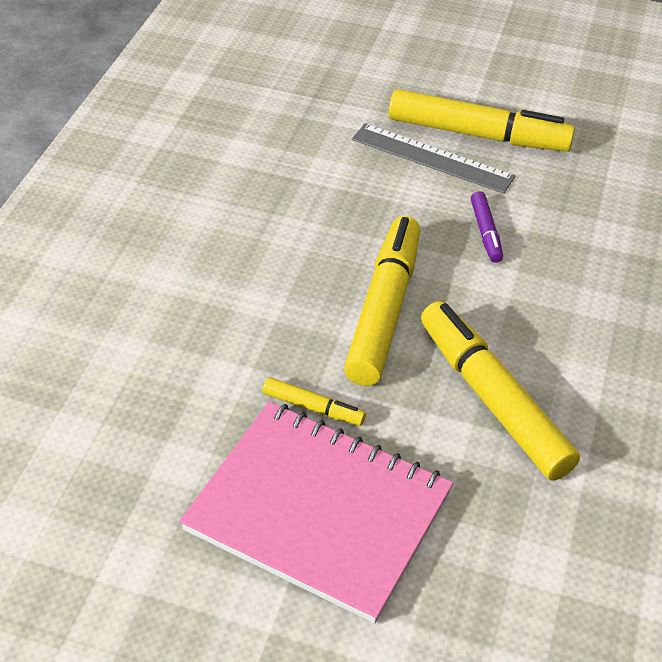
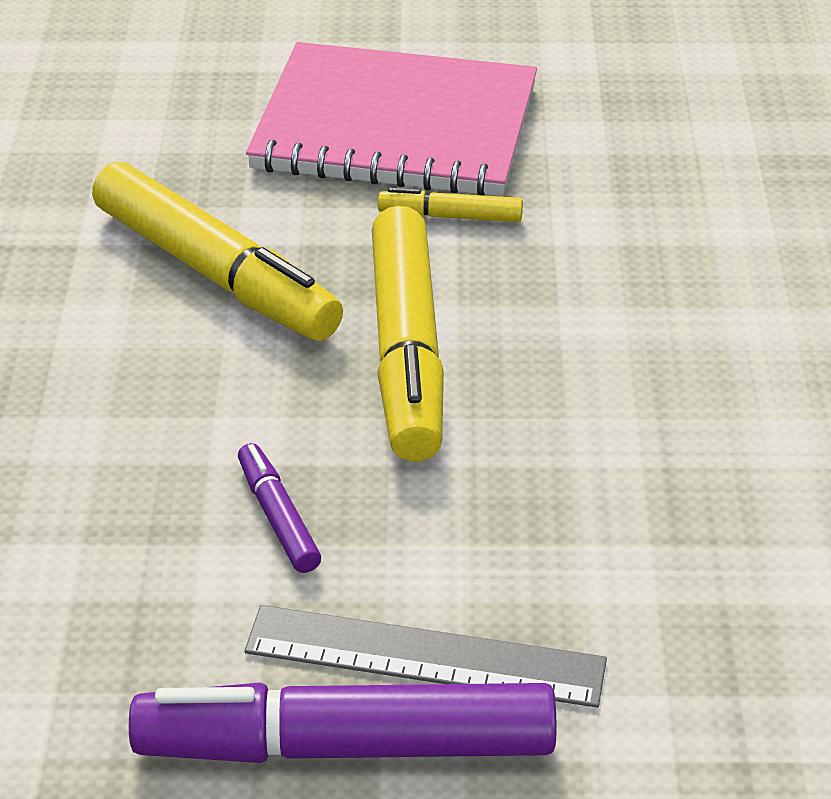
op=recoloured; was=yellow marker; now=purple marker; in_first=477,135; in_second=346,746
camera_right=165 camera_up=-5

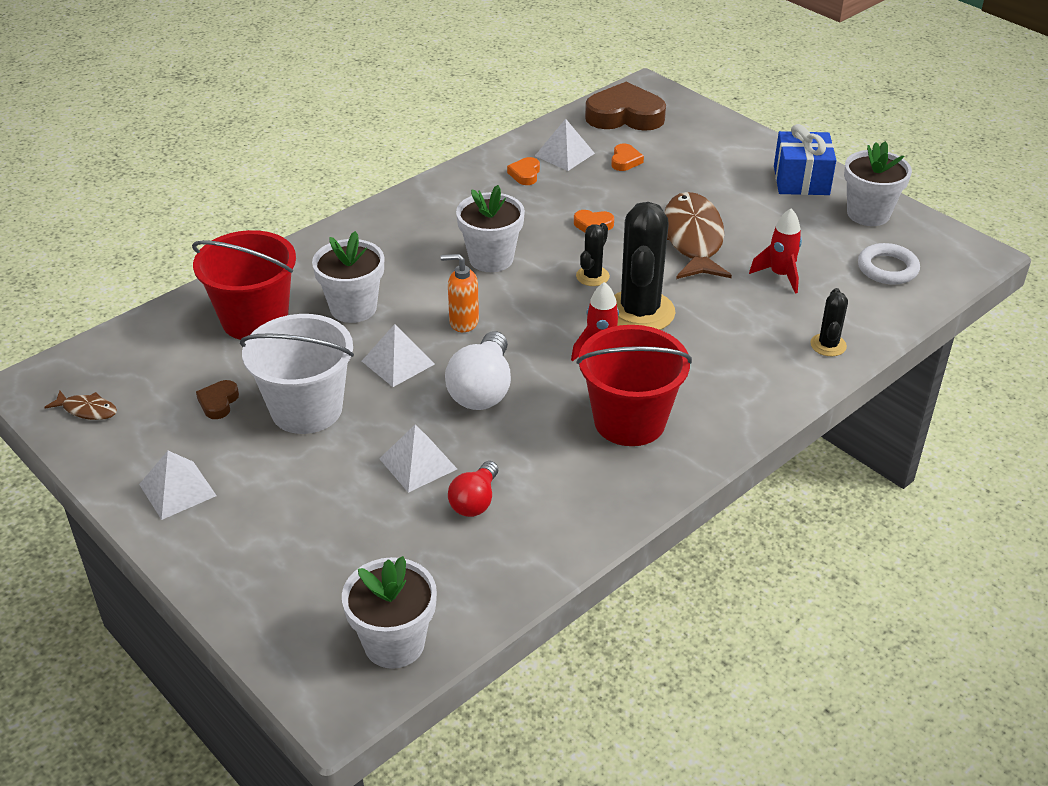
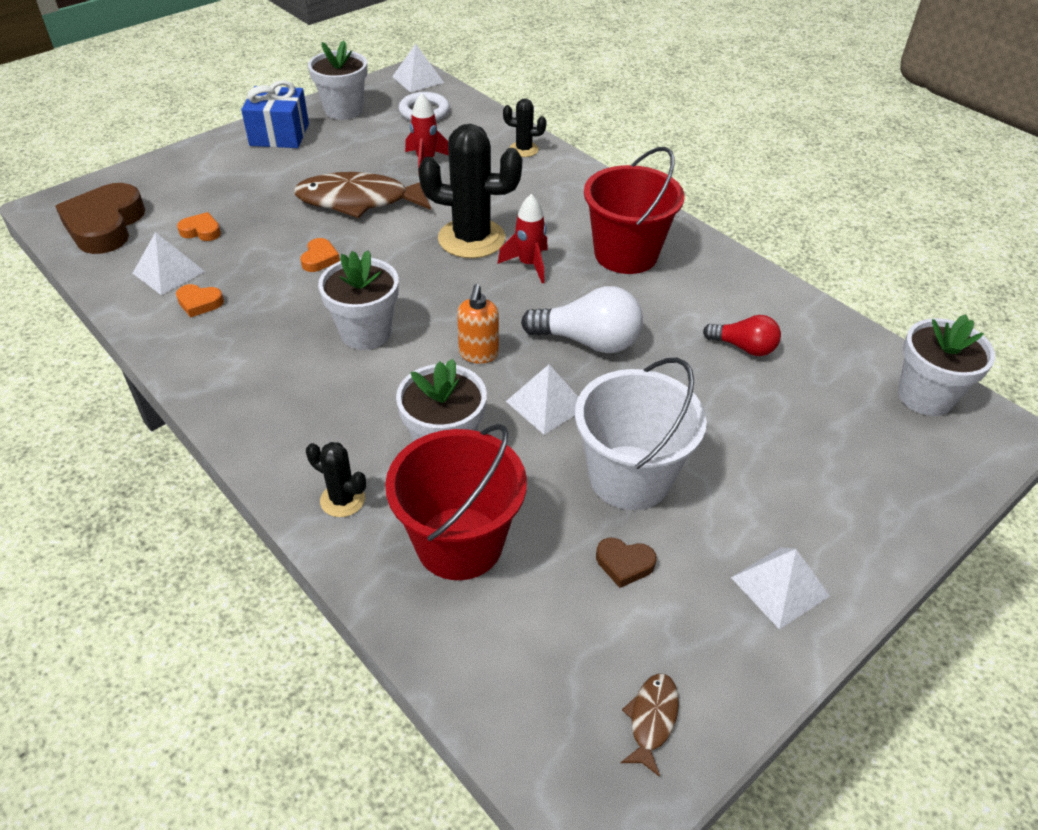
op=moved; was=white pyramid; in_first=418,463; in_second=418,79
op=moved; was=black cactus; in_first=592,276; in_second=342,500
camera_right=-90 camera_up=5

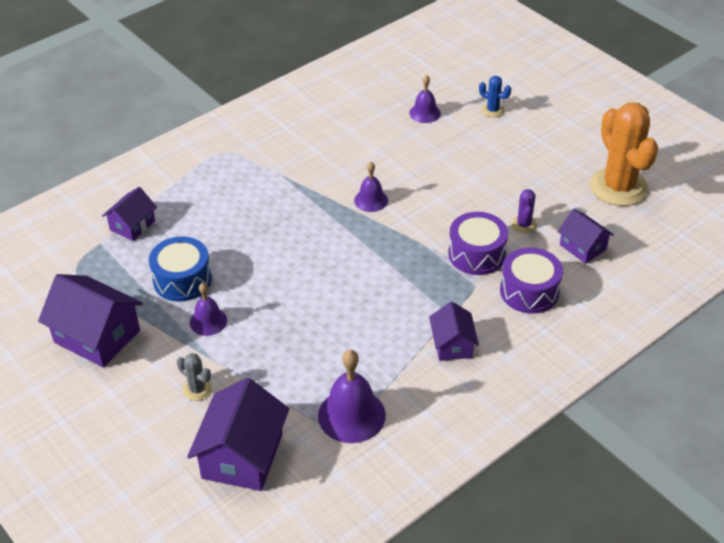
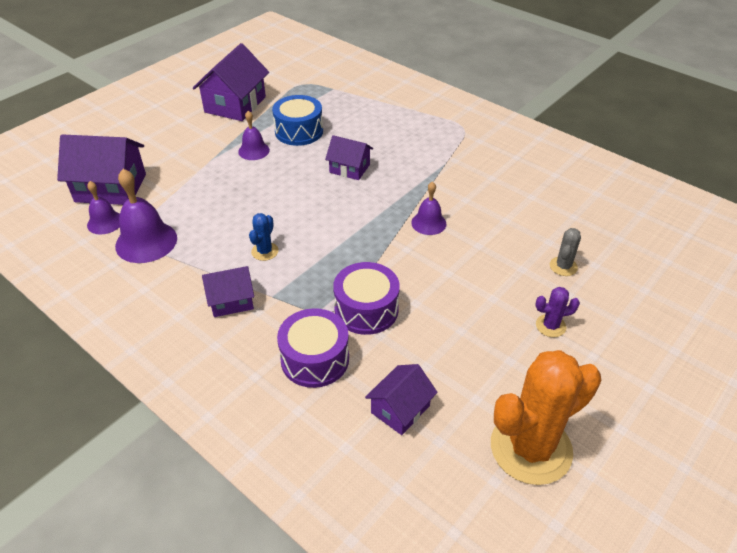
op=moved; was=purple house; in_first=132,225; in_second=349,168
op=moved; was=grey cactus; in_first=197,389; in_second=563,266
op=moved; was=purple bell; in_first=425,113; in_second=105,222
op=moved; was=blue cactus; in_first=493,110; in_second=265,251
op=moved; was=purple cactus; in_first=524,225; in_second=550,326
camera_right=80 camera_up=0

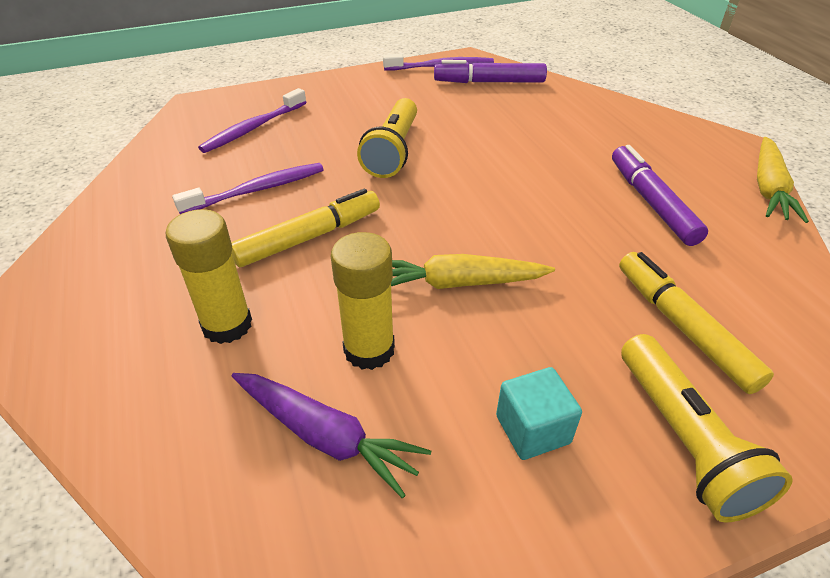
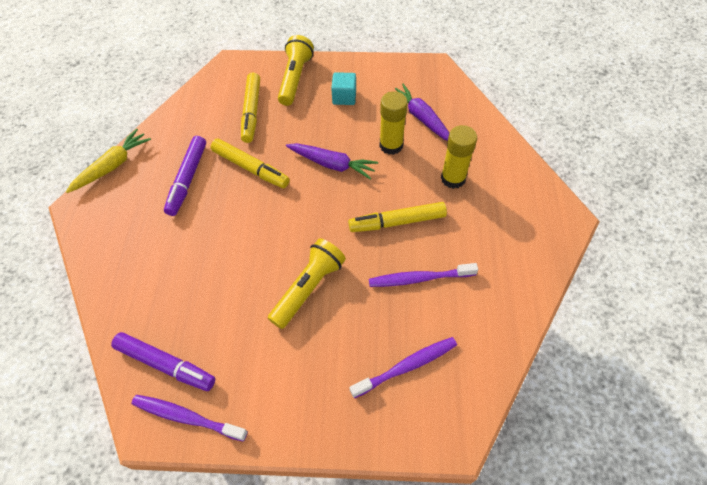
op=added; now=yellow marker; in_second=250,168
op=recoloured; was=yellow carrot; now=purple carrot; in_first=458,283; in_second=332,164
camera_right=-155 camera_up=15

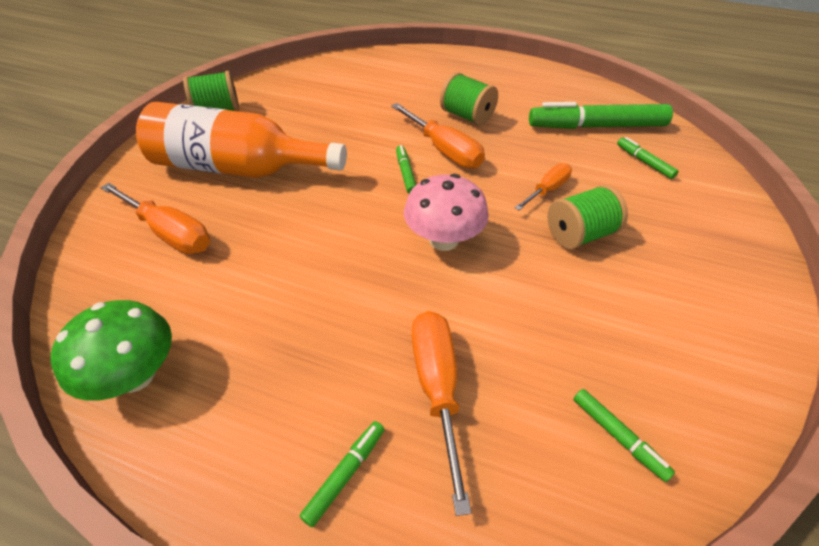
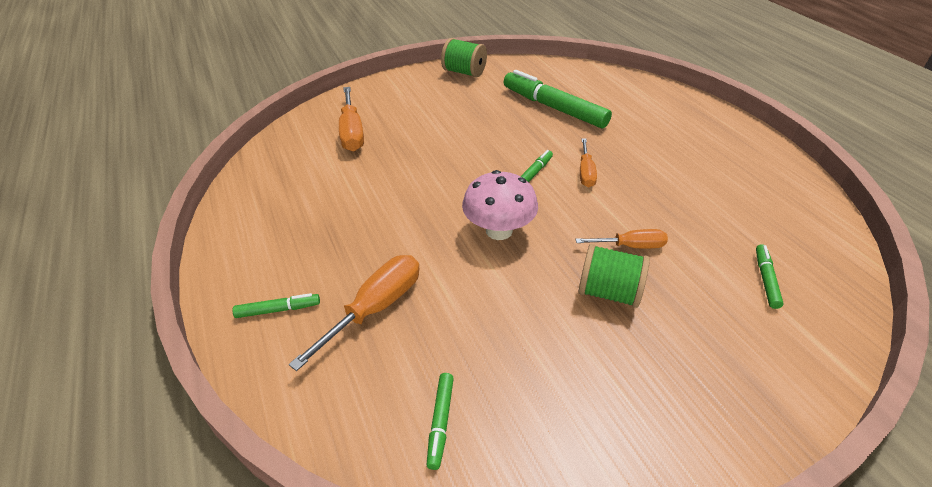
op=removed; was=green mushroom; in_first=135,375
op=removed; was=orange bottle; in_first=237,168
op=removed; was=green spool; in_first=467,116
op=moved; was=green marker; in_first=597,126; in_second=554,108
op=resized; was=orange screwdriver; in_first=443,150; in_second=586,172; ratio=0.62
camera_right=45 camera_up=-5

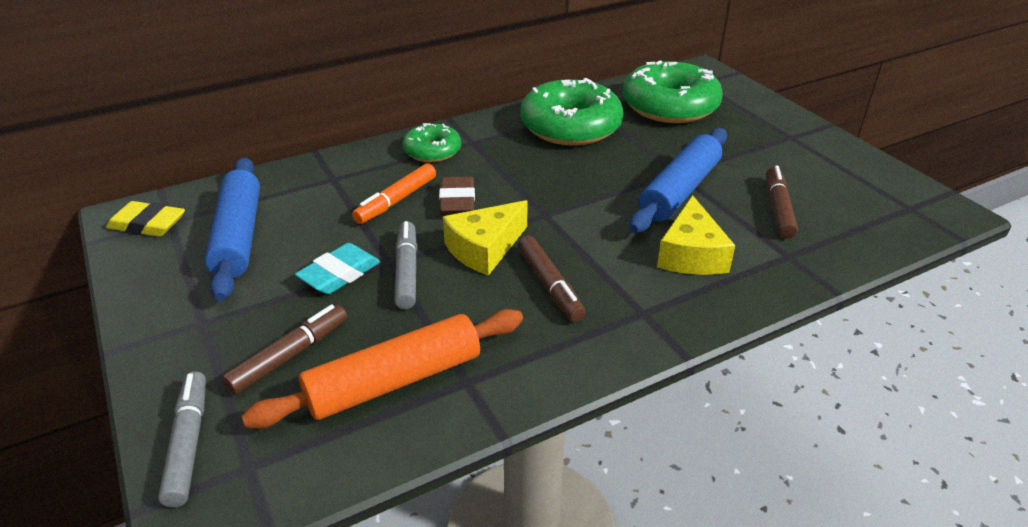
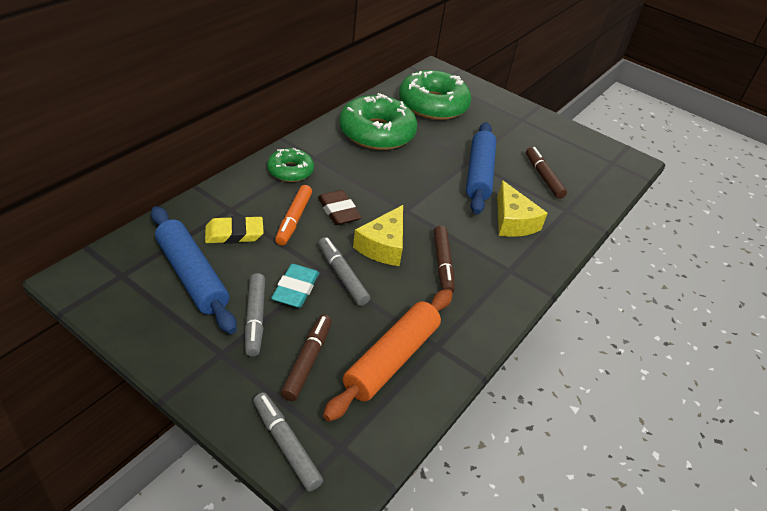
op=added; now=grey marker; in_second=255,318
op=moved; was=yellow eraser; in_first=148,224; in_second=234,234
op=turned; was=brown marker; in_first=549,285; in_second=442,264; clockwise=45
camera_right=-30 camera_up=5

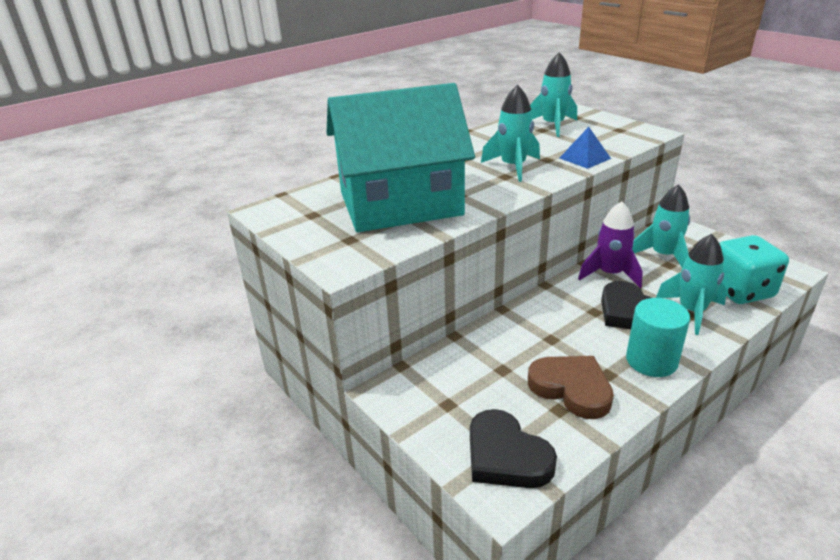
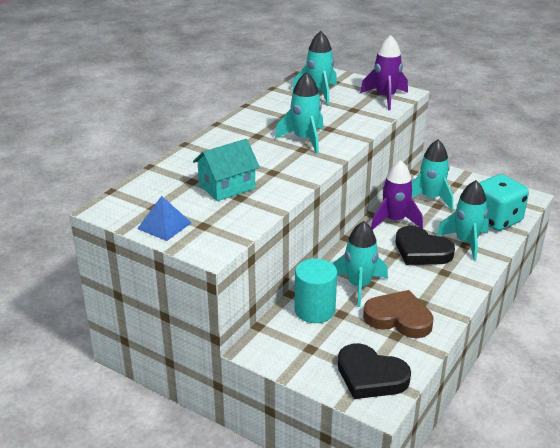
op=added; now=turquoise rocket; in_second=359,286
op=added; now=purple rocket; in_second=385,98
op=moved; was=blue pyramid; in_first=585,158; in_second=164,225
op=moved; was=turquoise cylinder; in_first=651,361; in_second=314,310
op=resized; was=turquoise house; in_first=400,204; in_second=227,187; ratio=0.47
camera_right=-20 camera_up=0

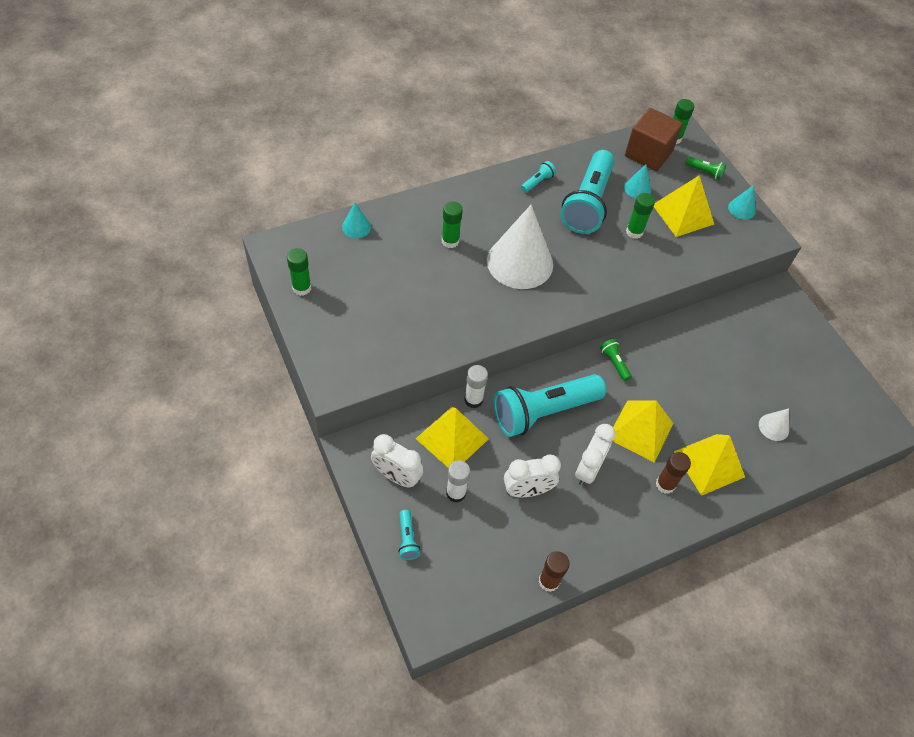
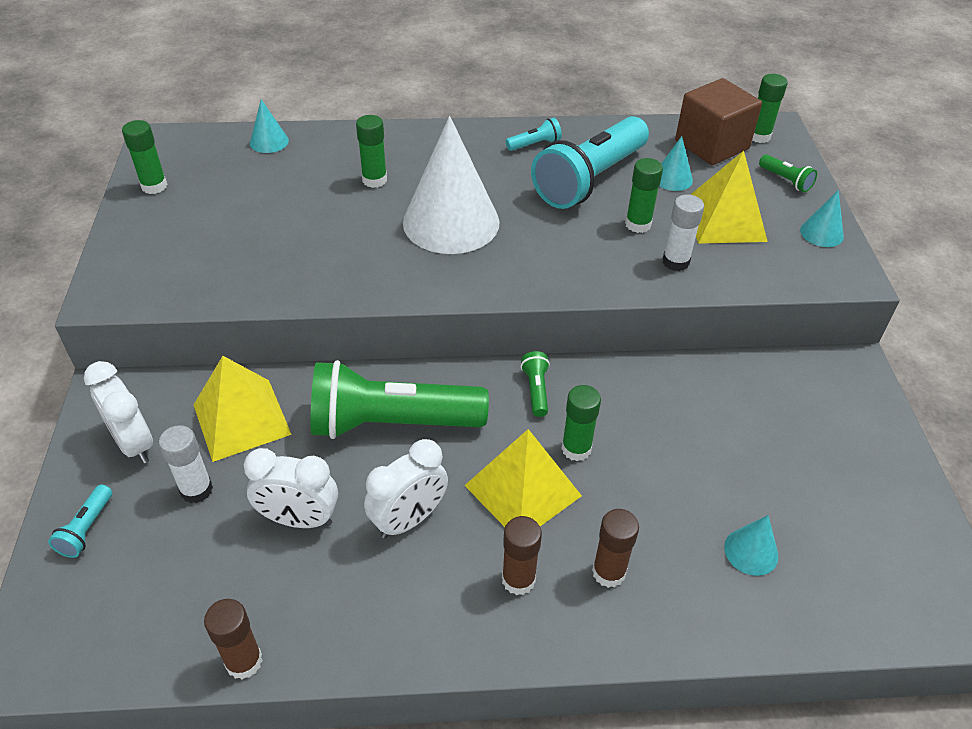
op=added; now=green glue stick; in_second=576,449
op=moved; was=white glue stick; in_first=473,400; in_second=675,262
op=replaced; was=yellow pyramid; now=brown glue stick; in_first=709,464; in_second=608,572
op=recoloured; was=turquoise flashlight; now=green flashlight; in_first=543,411; in_second=392,423
op=recoloured; was=white cone; now=turquoise cone; in_first=773,427; in_second=751,551
camera_right=25 camera_up=-10

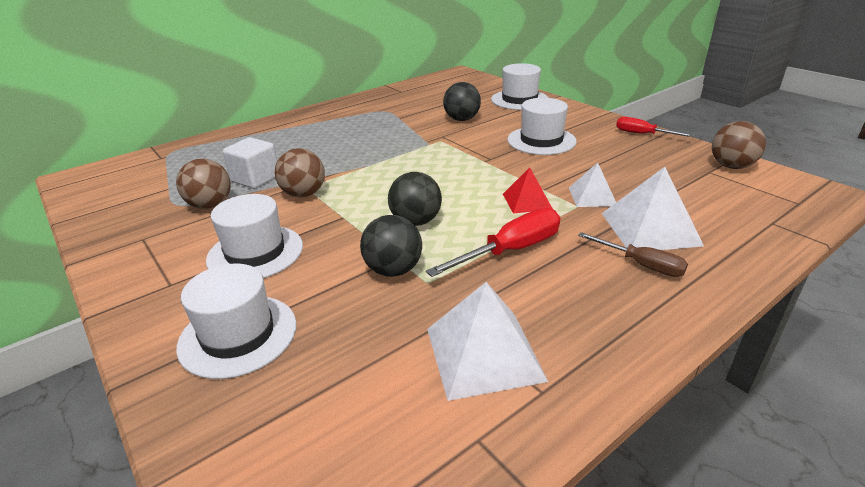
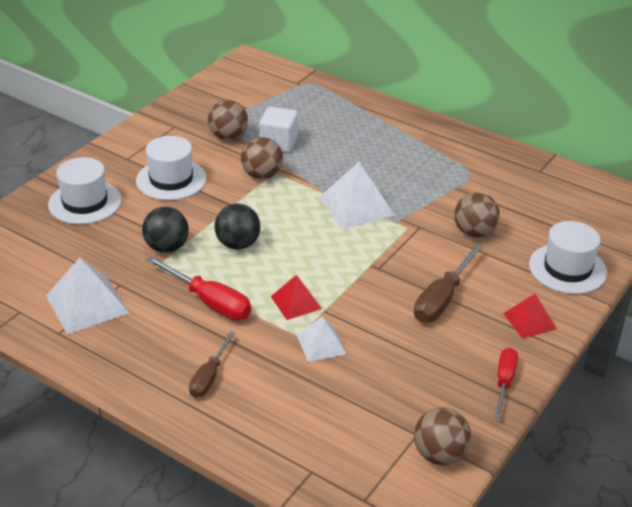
op=added; now=red pyramid; in_second=529,321
op=moved; was=white pyramid; in_first=650,228; in_second=356,206
op=replaced; was=white hat; now=brown screwdriver; in_first=541,141; in_second=442,299
op=recoloured; was=black ball; now=brown ball; in_first=462,119; in_second=474,232
camera_right=70 camera_up=5

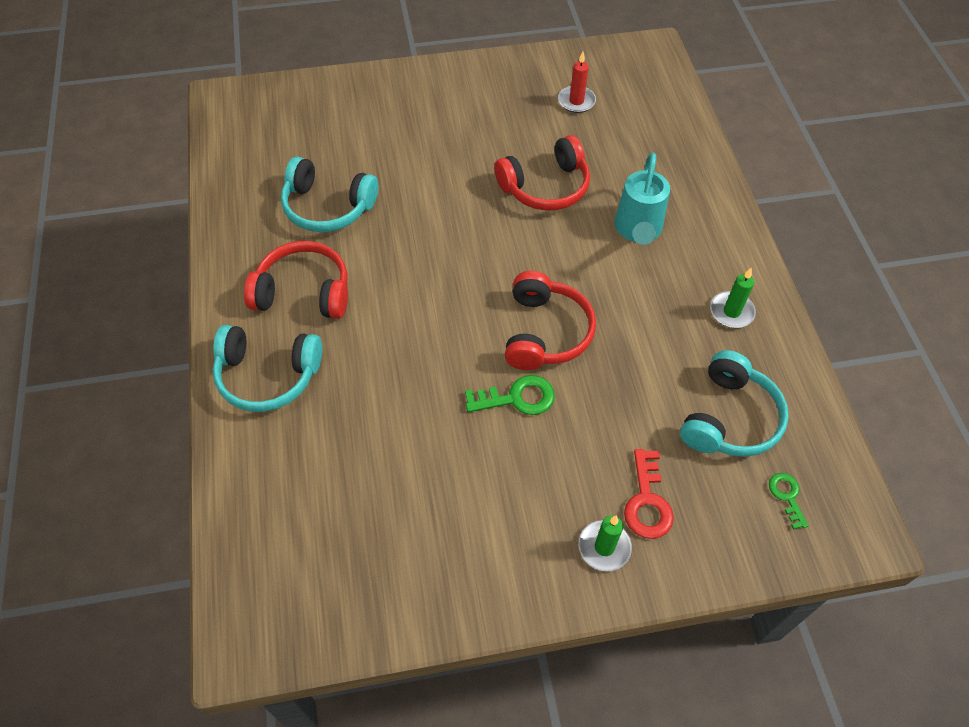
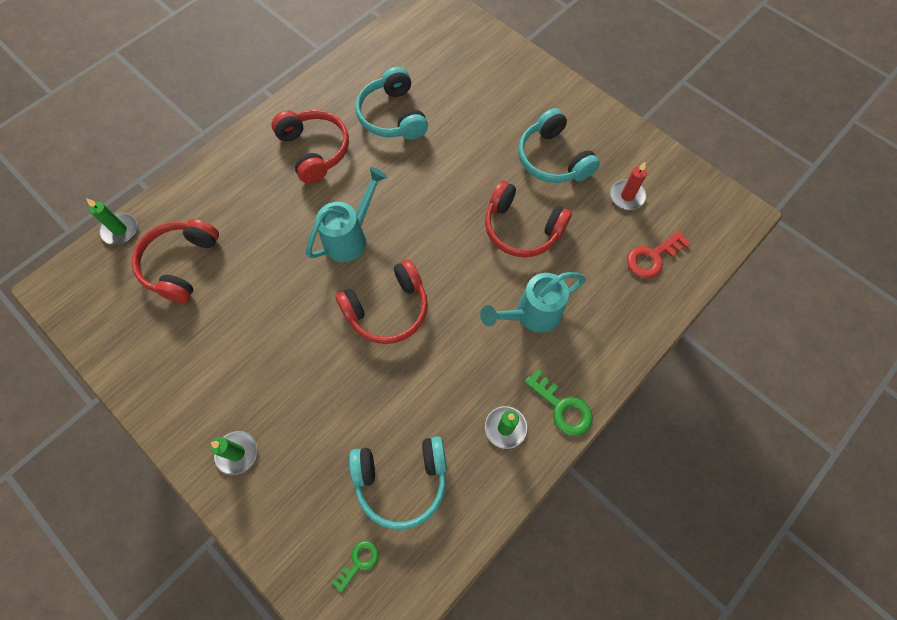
op=added; now=green candle; in_second=120,230
op=added; now=red headphones; in_second=181,264
op=added; now=turquoise watering can; in_second=350,237
op=moved; was=turquoise headphones; in_first=268,375; in_second=553,159
op=moved; was=green key; in_first=517,398; in_second=562,407
op=moved; was=red key; in_first=647,501; in_second=652,257
camera_right=55 camera_up=10

